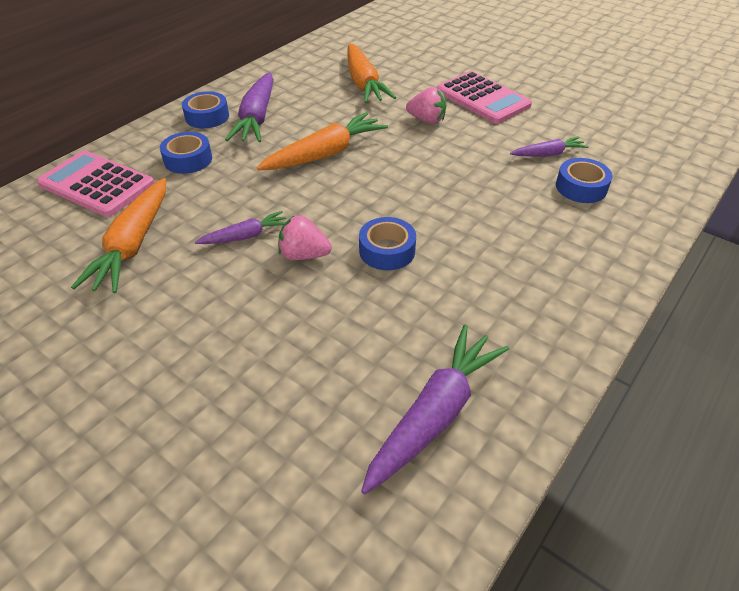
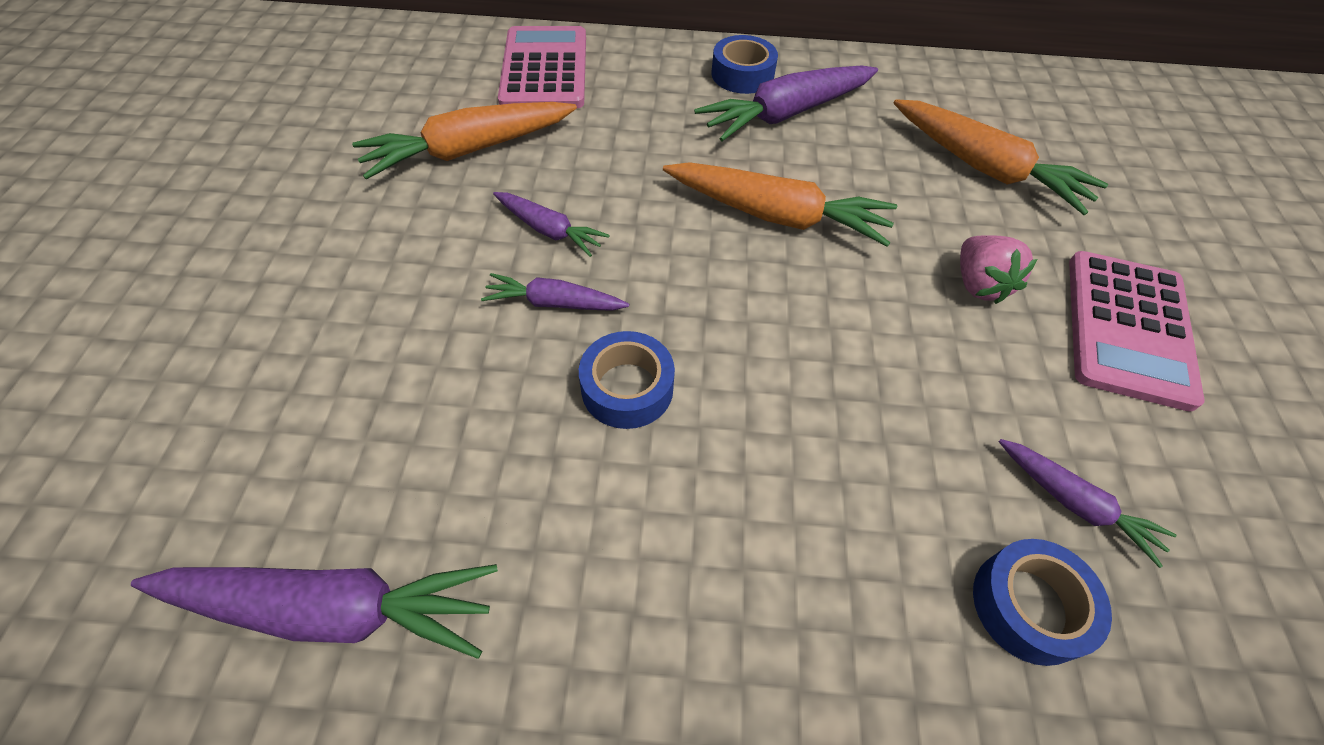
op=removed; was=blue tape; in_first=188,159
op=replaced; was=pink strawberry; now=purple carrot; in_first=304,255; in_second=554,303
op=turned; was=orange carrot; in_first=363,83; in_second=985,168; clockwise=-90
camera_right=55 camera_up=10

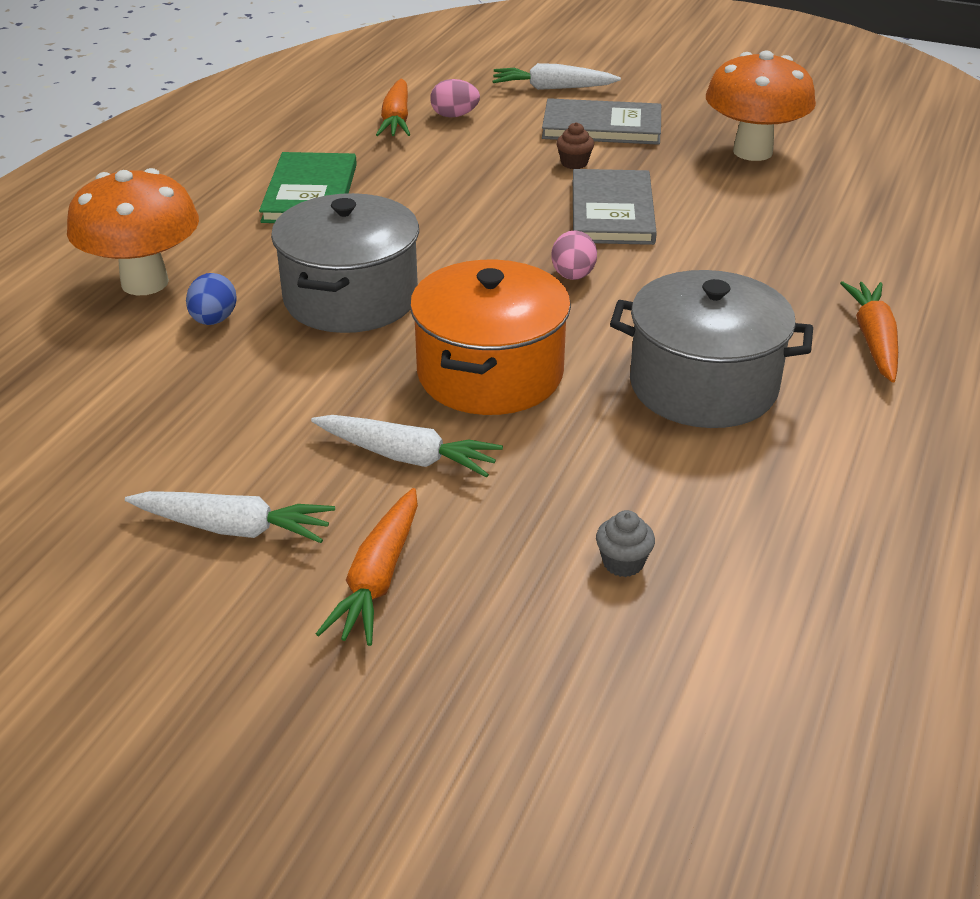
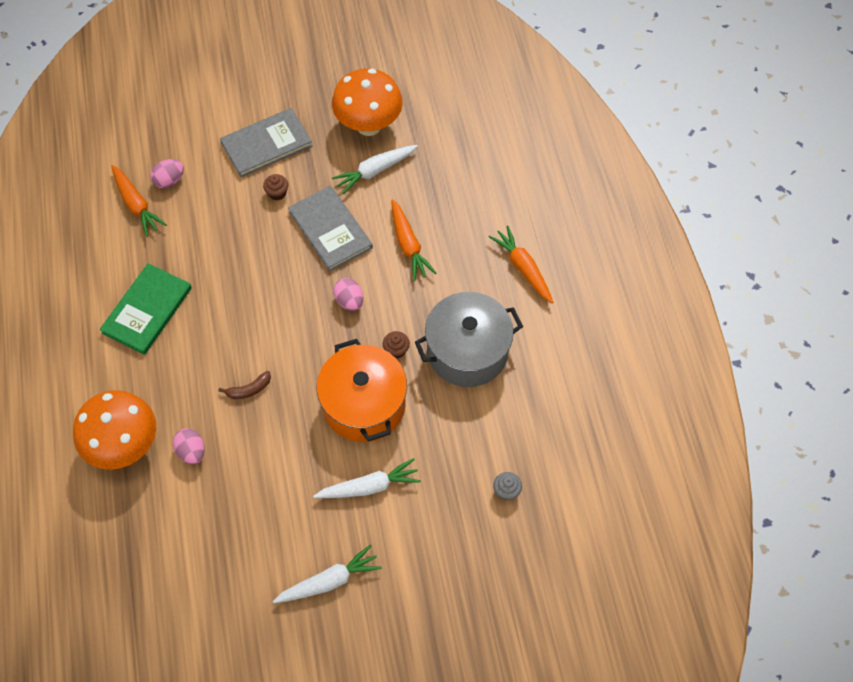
op=added; now=brown cupcake; in_second=396,350
op=moved; was=orange carrot; in_first=378,579; in_second=408,245
op=moved; was=white carrot; in_first=552,88; in_second=375,171
op=replaced; was=grey pot; now=brown banana; in_first=351,298; in_second=249,389
op=recoloured; was=blue egg; now=pink egg; in_first=214,320; in_second=192,451
op=turned; was=green book; in_first=310,193; in_second=147,310; clockwise=60
camera_right=-35 camera_up=25

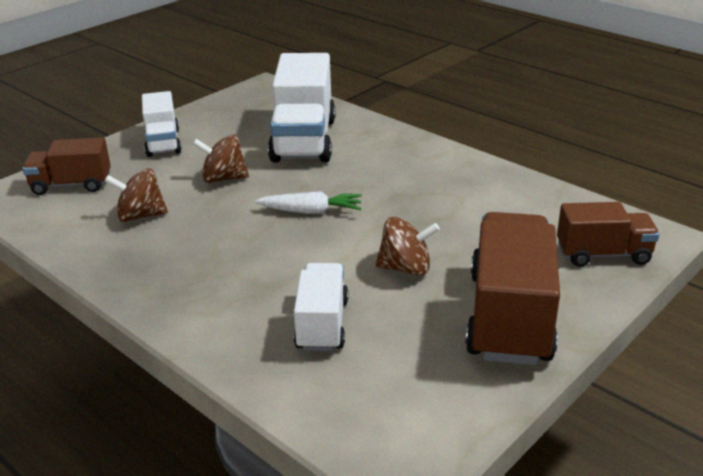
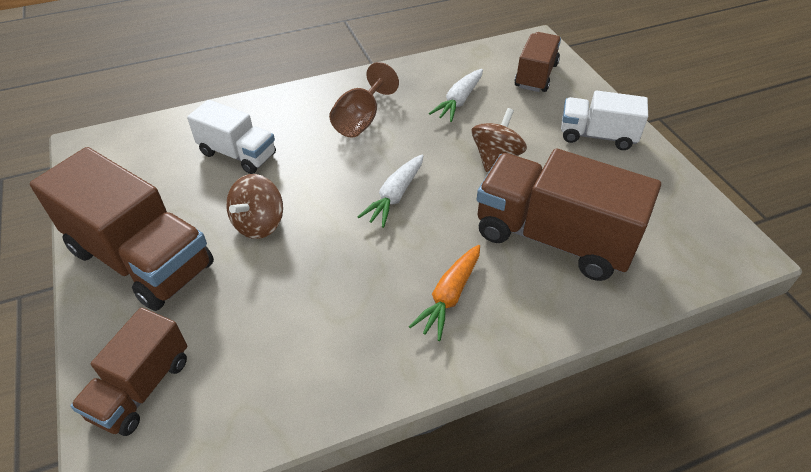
op=added; now=brown goblet; in_second=361,120
op=added; now=orange carrot; in_second=449,296
op=replaced; was=brown spinning top; now=white carrot; in_first=140,215; in_second=459,101
op=recoloured; was=white truck; now=brown truck; in_first=304,140; in_second=553,238
camera_right=115 camera_up=15

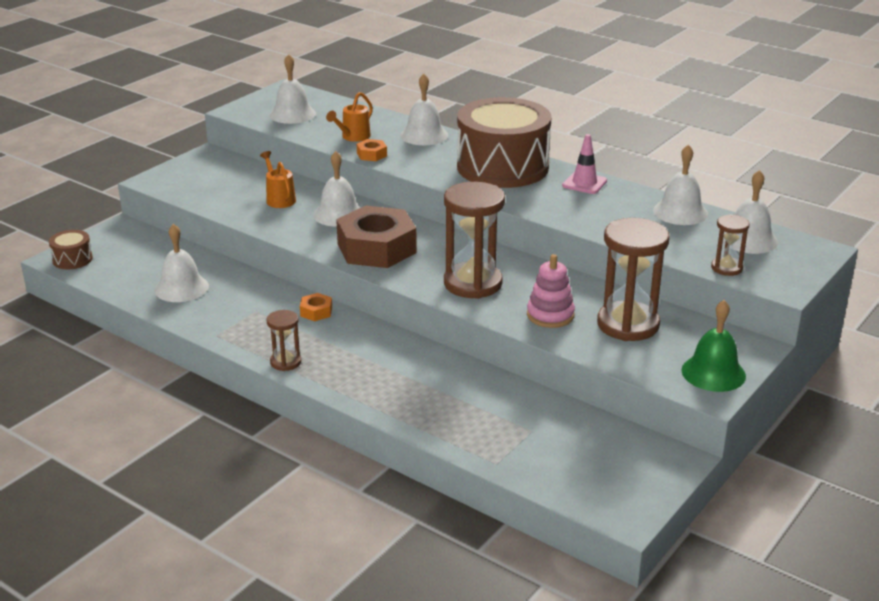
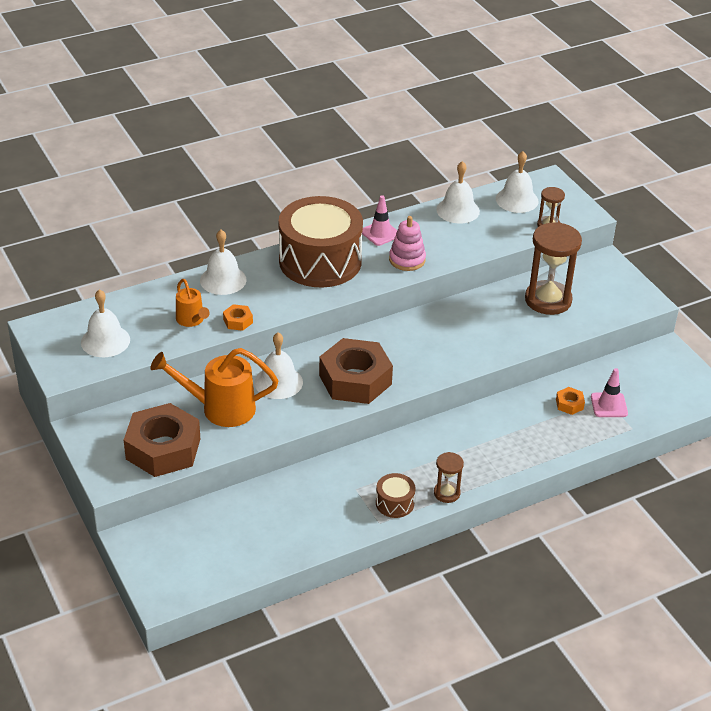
op=removed; was=white bell; in_first=181,288
op=removed; was=brown hourglass; in_first=472,283
op=removed; was=green bell; in_first=713,373
op=added; now=brown nut; in_second=163,449
op=added; now=pink traffic cone; in_second=609,405
op=moved; was=brown drum; in_first=72,259; in_second=394,503
op=moved; was=orange nut; in_first=316,312; in_second=569,404
op=moved; was=pink stacking toy; in_first=550,315; in_second=407,260
op=resized; was=orange watering can; in_first=279,199; in_second=220,408; ratio=1.77
camera_right=-65 camera_up=10

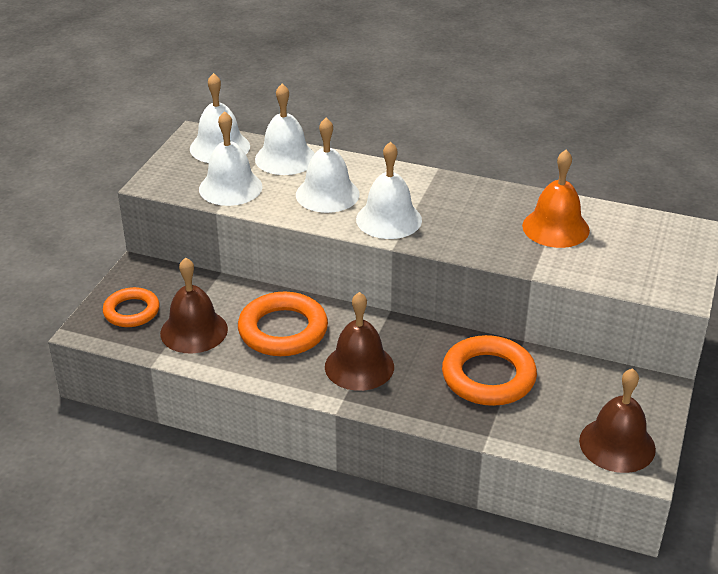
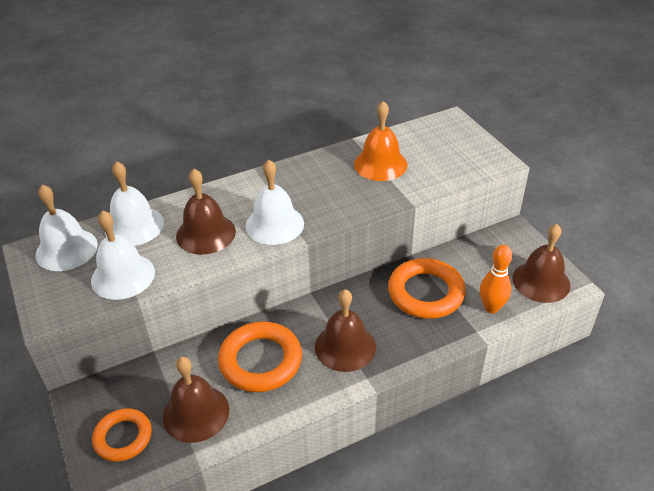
op=added; now=orange bowling pin; in_second=491,307
op=recoloured; was=white bell; now=brown bell; in_first=327,194; in_second=206,233
camera_right=-45 camera_up=5

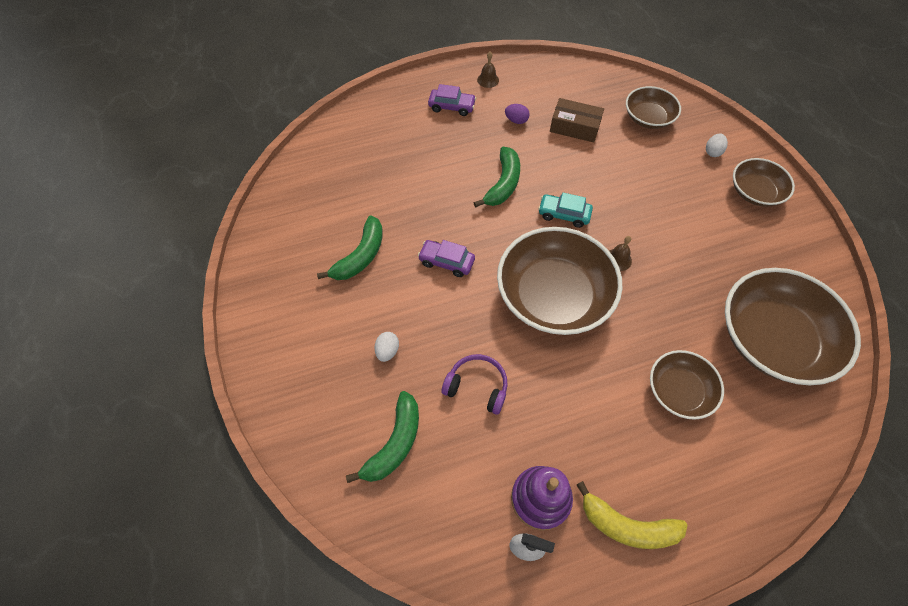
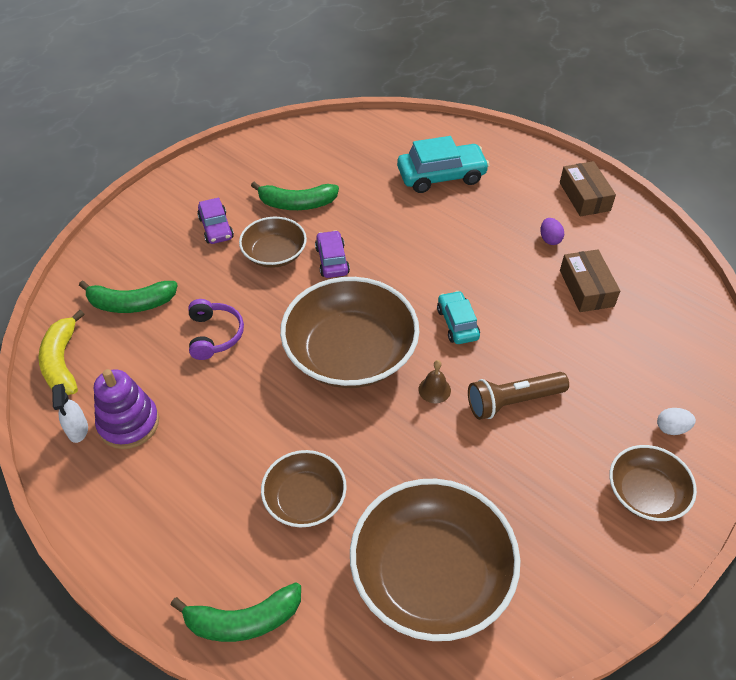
op=removed; was=white egg; in_first=387,351
op=added; now=turquoise car; in_second=441,176
op=added; now=brown flashlight; in_second=513,401
op=moved; was=purple car; in_first=452,107; in_second=216,228
op=moved; was=green banana; in_first=503,184; in_second=243,620
op=moved; was=yellow banana; in_first=627,525; in_second=62,362
op=moved; was=brown bowl; in_first=648,118; in_second=274,254
op=replaced; was=brown bell; now=brown box; in_first=488,80; in_second=584,196
camera_right=60 camera_up=-10

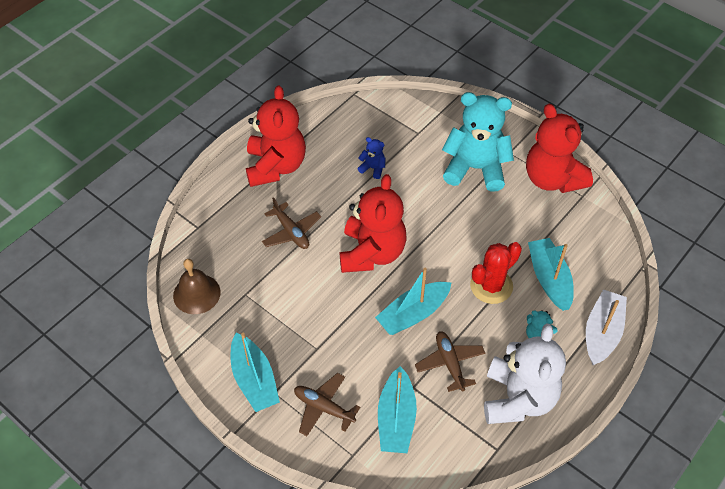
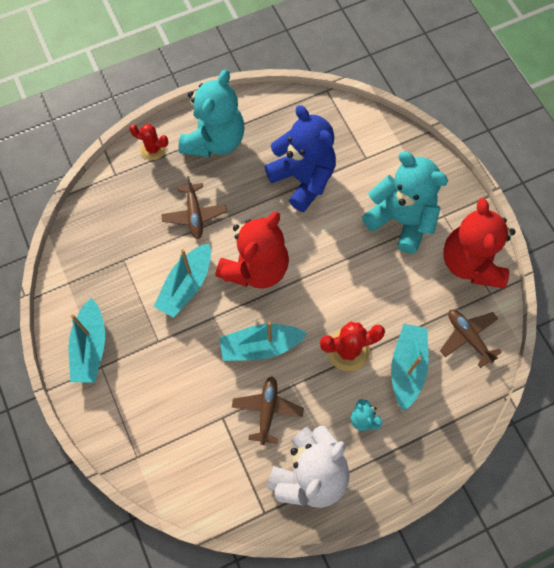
op=removed; was=brown bell; in_first=196,294
op=removed; was=white boat; in_first=602,333
op=added; now=red cactus; in_second=153,149
op=moved; was=brown plane; in_first=324,407; in_second=468,337
op=moved; was=turquoise boat; in_first=396,419; in_second=186,285
op=recoloured; was=red teddy bear; now=turquoise teddy bear; in_first=276,166; in_second=214,140
op=resized; was=blue teddy bear; in_first=373,168; in_second=303,179; ratio=2.41
camera_right=25 camera_up=15

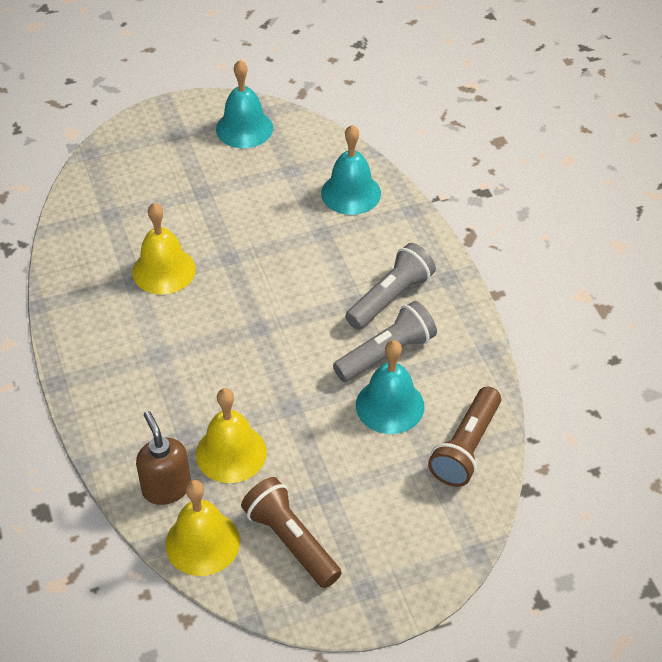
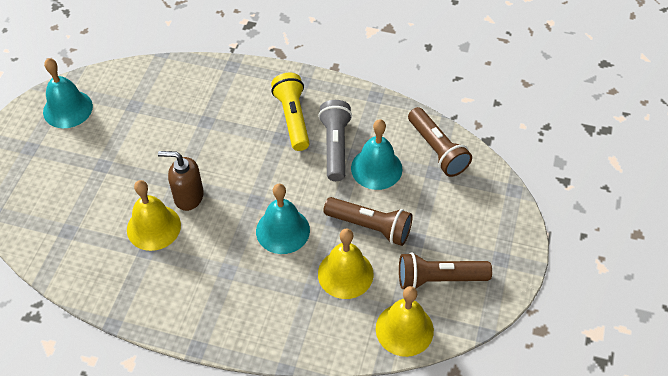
op=added; now=brown flashlight; in_second=370,227
op=moved; was=brown soap dispenser; in_first=166,488; in_second=188,196
op=moved; was=turquoise bell; in_first=351,193; in_second=282,230
op=recoloured; was=grey flashlight; now=yellow flashlight; in_first=390,298; in_second=293,118
camera_right=-55 camera_up=5

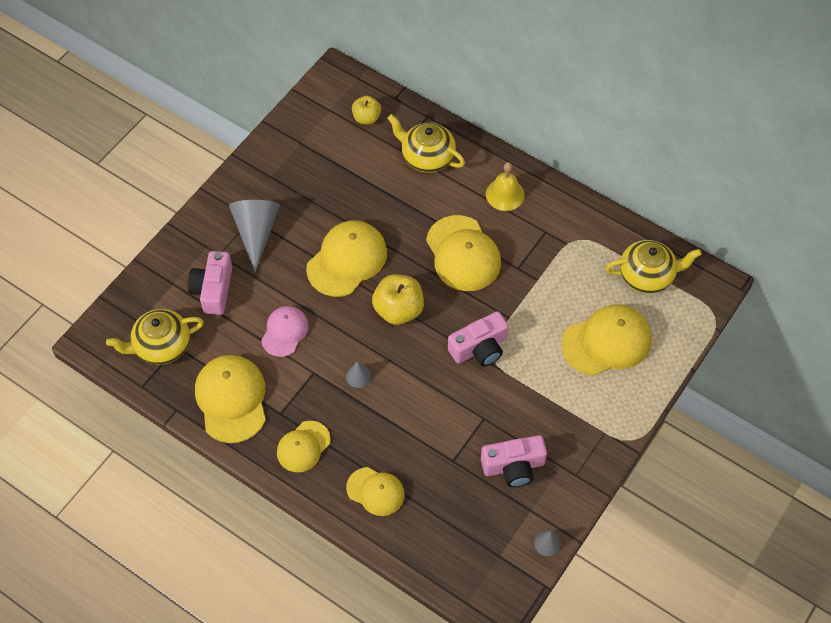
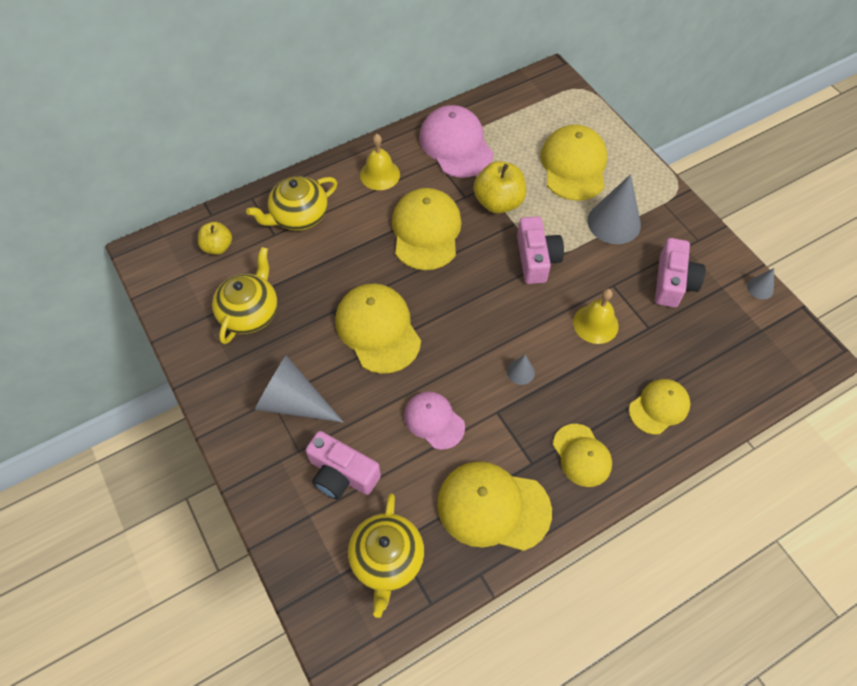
op=added; now=pink cap; in_second=456,145
op=added; now=yellow bell; in_second=595,324
op=added; now=grey cone; in_second=614,222
op=moved; was=yellow apple; in_first=398,310; in_second=498,202
op=moved; was=yellow teapot; in_first=647,275; in_second=250,313
op=turned; was=yellow cap; in_first=463,254; in_second=426,231; clockwise=-90
camera_right=-65 camera_up=0

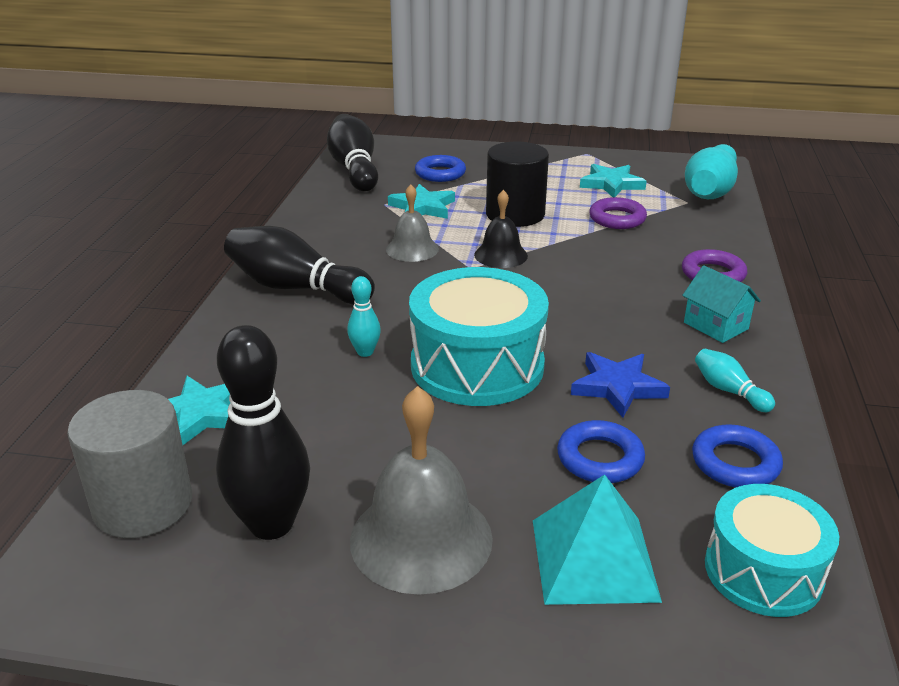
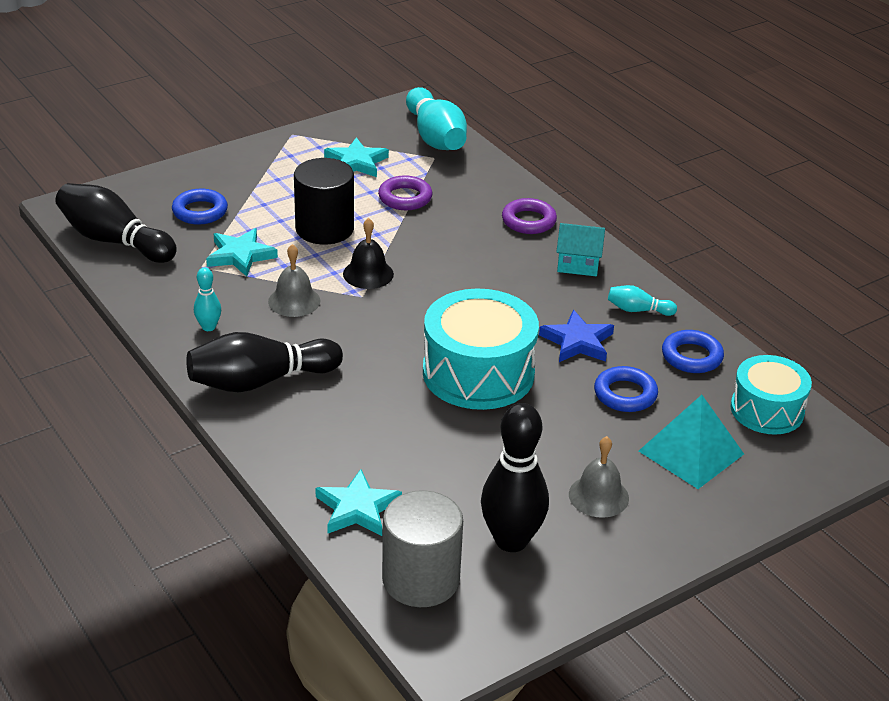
op=moved; was=turquoise bowling pin; in_first=365,352; in_second=208,327
op=resized; was=grey bell; in_first=421,538; in_second=598,496; ratio=0.59
camera_right=-45 camera_up=5

